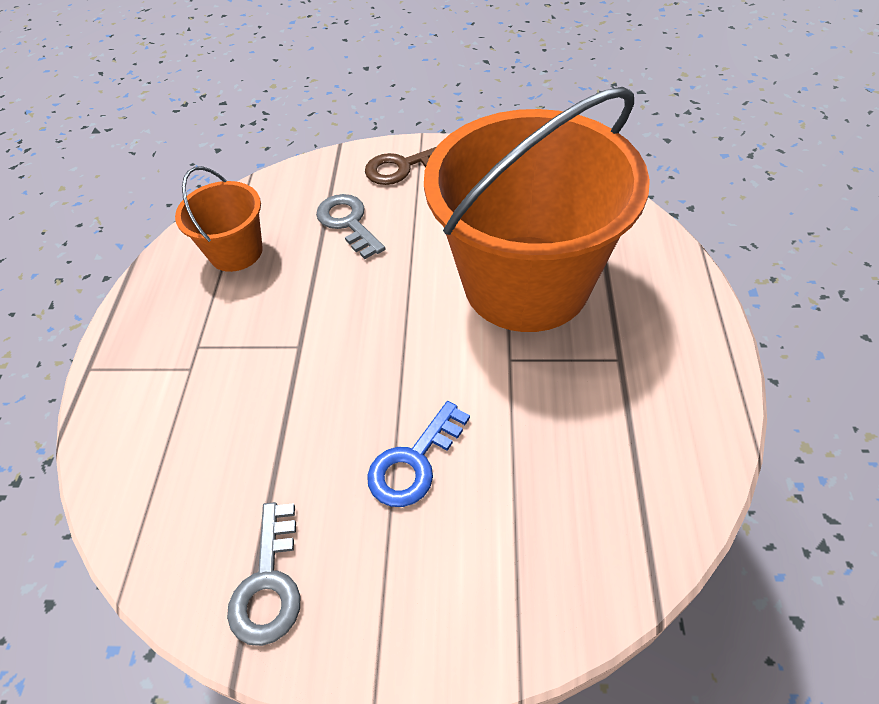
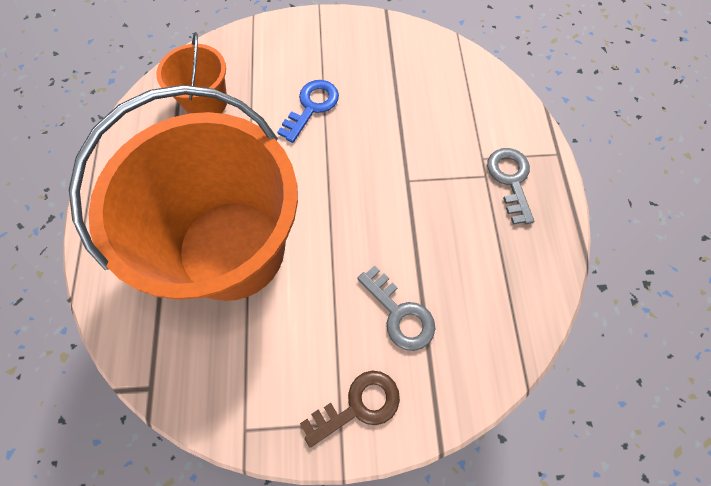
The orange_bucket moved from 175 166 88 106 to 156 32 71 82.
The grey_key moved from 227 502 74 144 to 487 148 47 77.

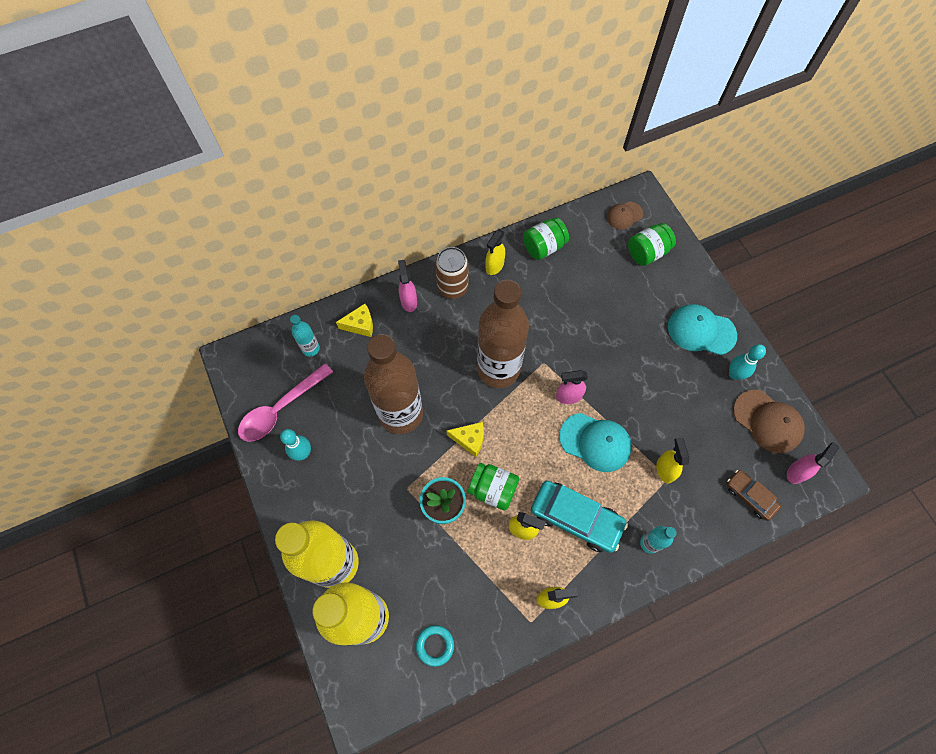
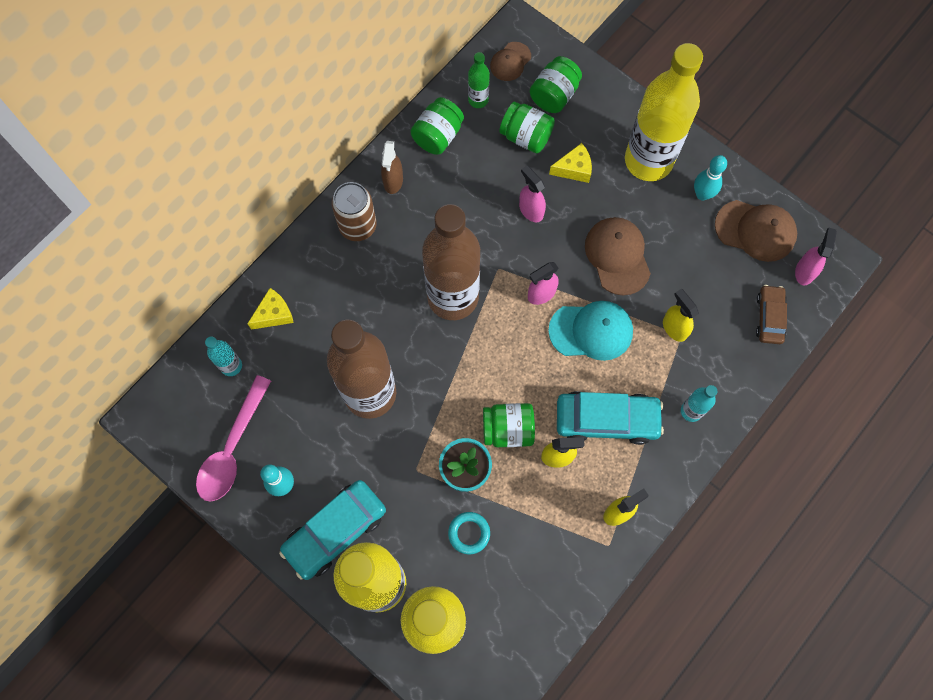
The turquoise_car at 279 480 107 100 appeared.
The green_bottle at 468 52 22 56 appeared.
The green_jar at 499 102 56 51 appeared.
The brown_cap at 585 217 66 78 appeared.
The pink_spray_bottle moved from 398 260 19 52 to 519 165 27 57.
The turquoise_ring moved from 416 625 38 42 to 448 512 42 43.
The yellow_cheese moved from 446 422 38 35 to 549 143 43 40.
The turquoise_cap at 668 304 69 51 was replaced by the yellow_bottle at 625 43 78 138.
The yellow_spray_bottle at 486 229 19 46 became the brown_spray_bottle at 381 141 22 53.
The brown_car at 726 470 55 51 turned 75 degrees clockwise.

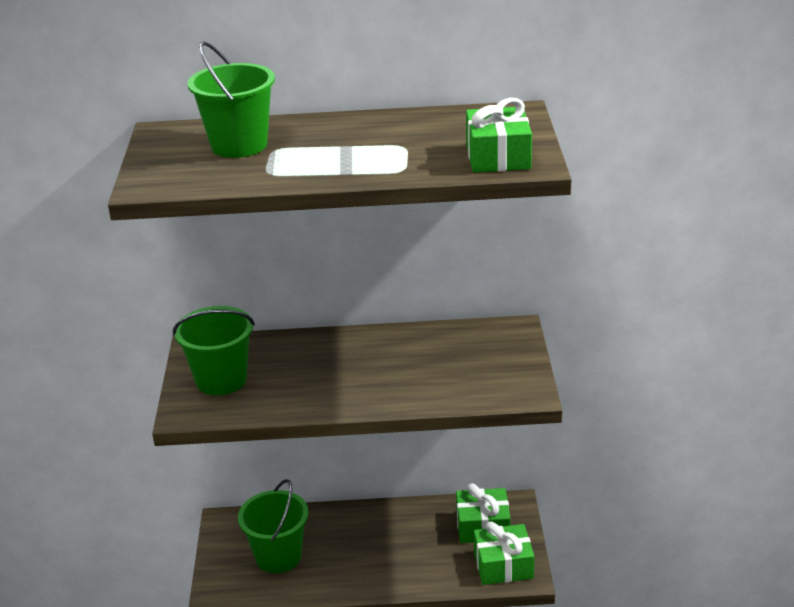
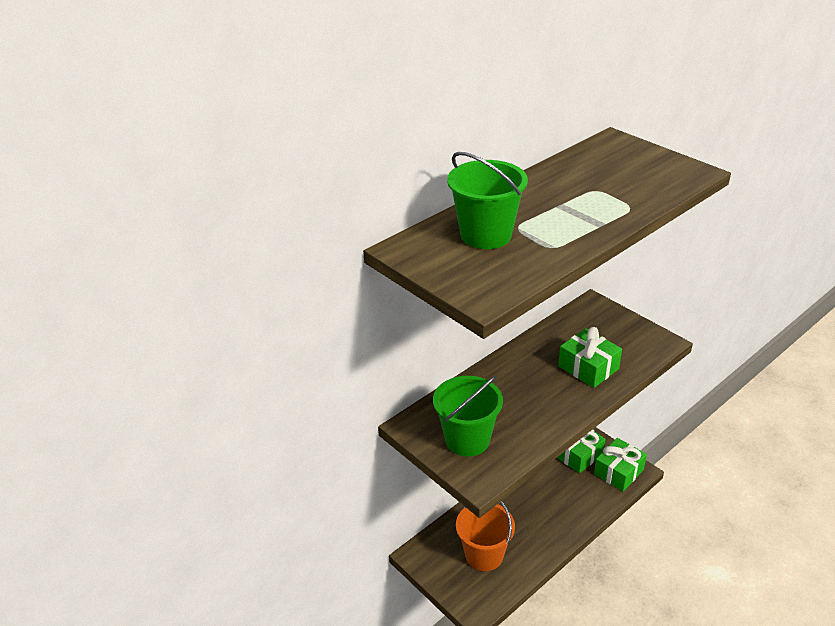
The green_gift moved from 466 98 66 75 to 558 327 64 61.
The green_bucket at 238 479 70 94 became the orange_bucket at 456 501 59 70.

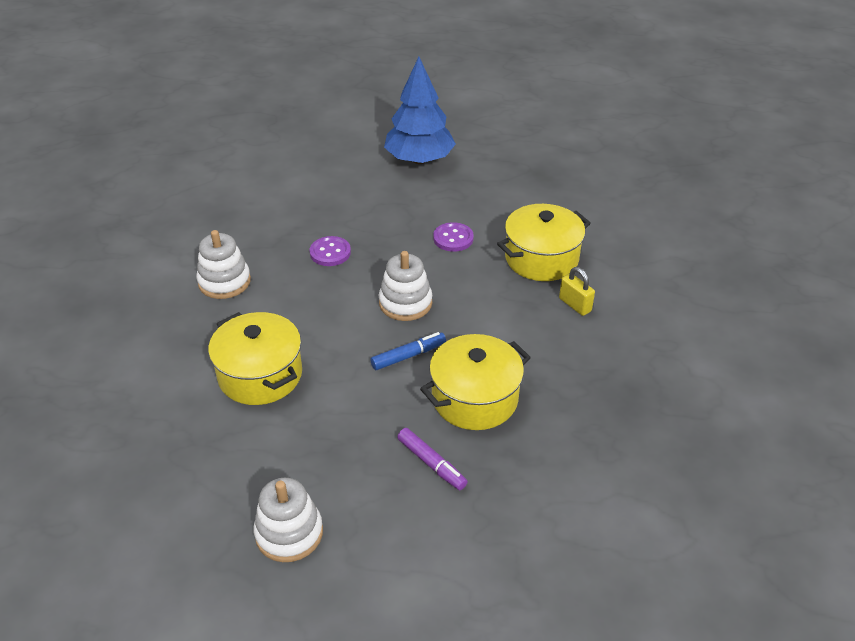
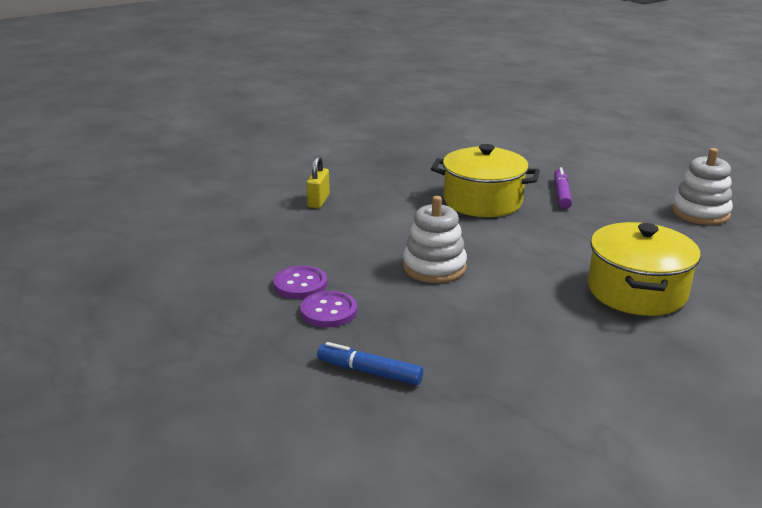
The white_stacking_toy at 196 230 55 69 disappeared.
The blue_tree at 384 57 72 107 disappeared.
The yellow_pot at 497 204 94 77 disappeared.
The purple_button moved from 310 236 41 30 to 300 291 57 37.
The blue_marker moved from 371 332 75 38 to 317 342 106 43.

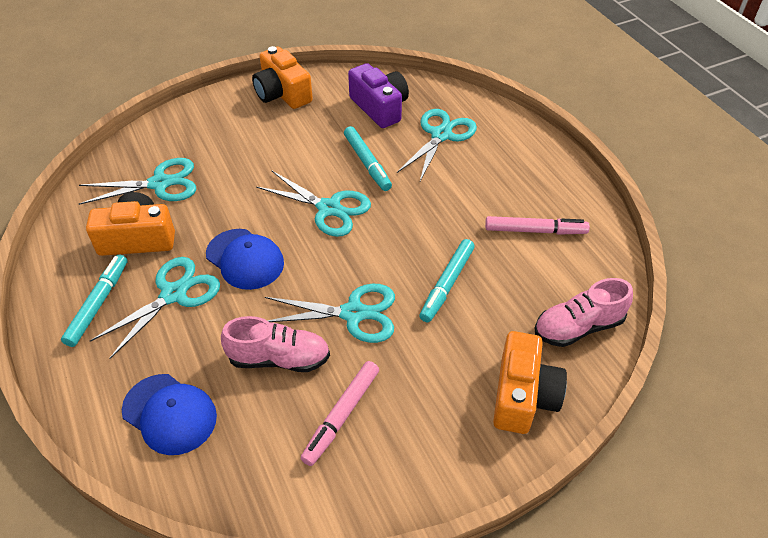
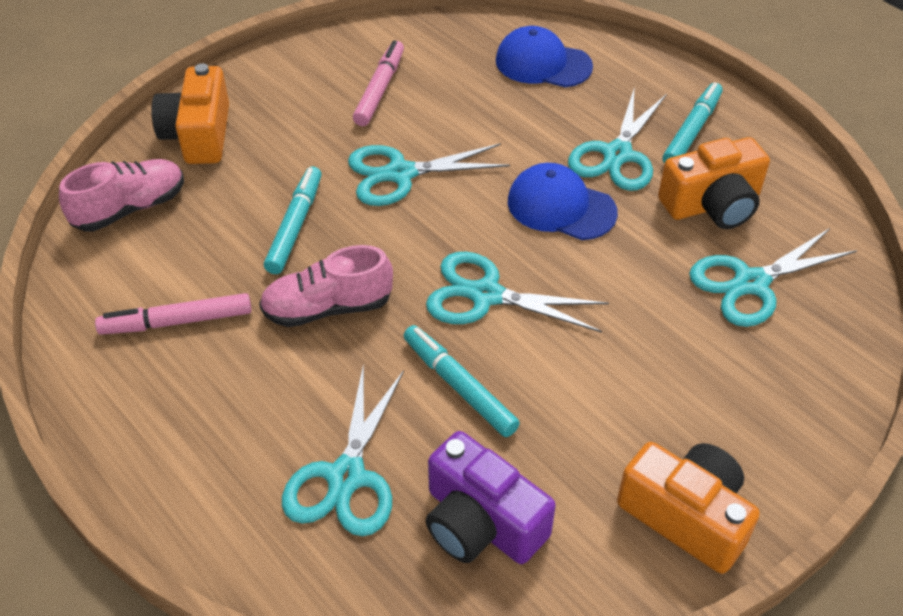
The pink_shoe moved from 221 316 109 56 to 259 245 134 82.
The turquoise_marker at 61 255 67 92 turned 150 degrees counterclockwise.

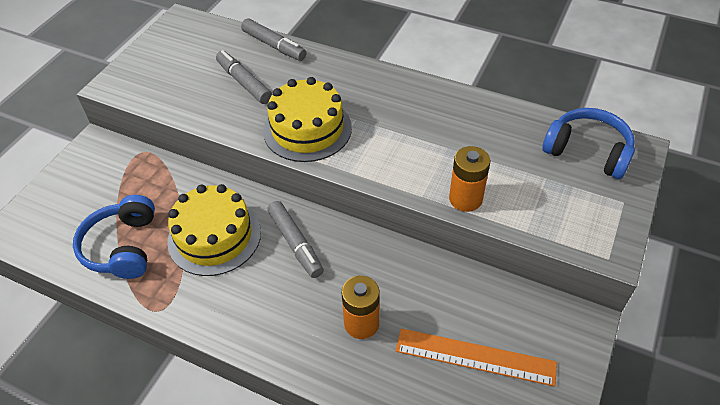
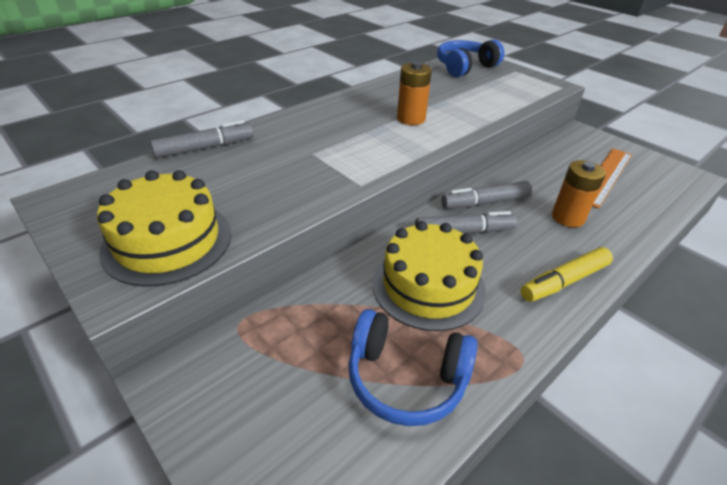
The yellow_marker at 521 247 92 55 appeared.
The grey_marker moved from 216 50 56 54 to 441 181 91 28.
The yellow_cake moved from 263 77 89 85 to 97 170 134 117.
The orange_battery moved from 449 146 41 66 to 397 61 35 64.

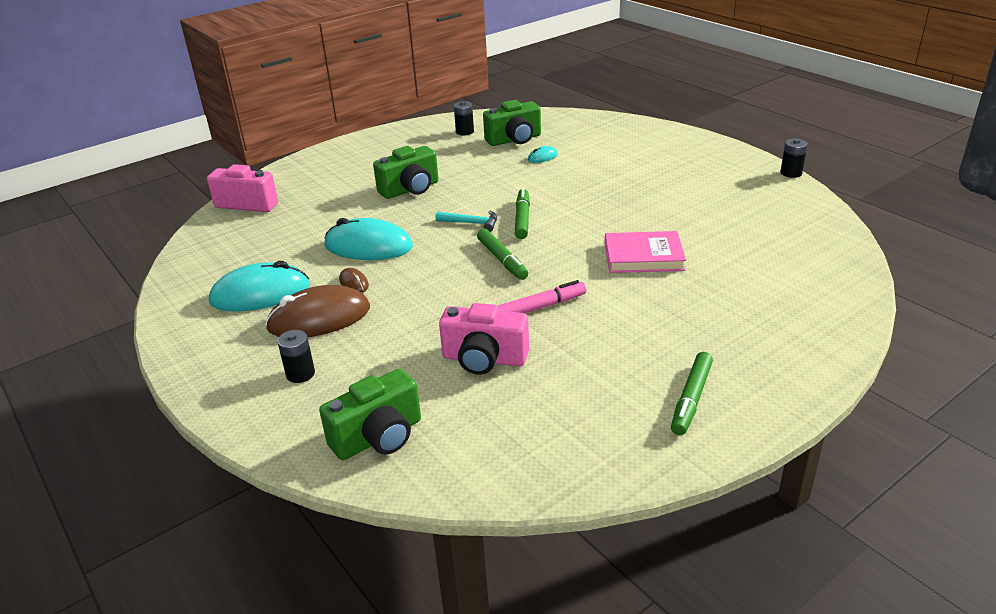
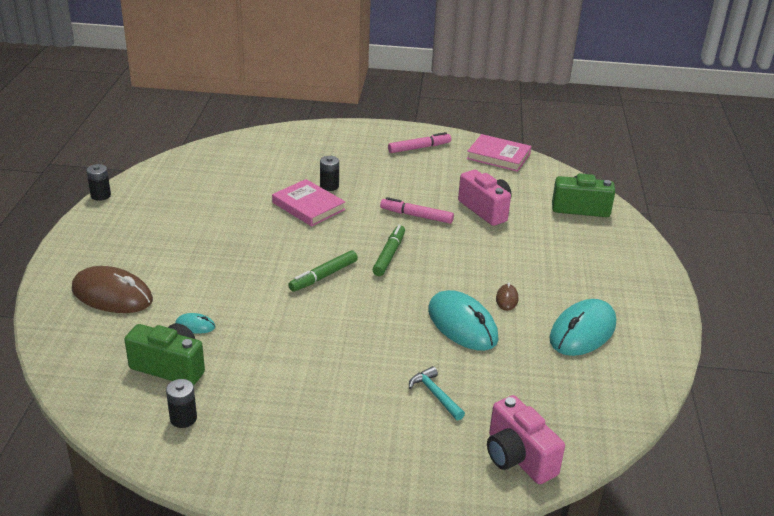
The green_camera at 373 146 66 53 disappeared.
The pink_book at 467 134 64 38 appeared.
The brown_mouse moved from 265 285 105 52 to 72 266 81 47.
The black_battery moved from 277 330 38 53 to 320 156 19 35.
The turquoise_hammer moved from 435 211 62 21 to 409 366 56 55.
The green_marker at 671 352 42 83 became the pink_marker at 388 132 63 21.
The turquoise_mouse at 209 261 100 51 turned 75 degrees counterclockwise.

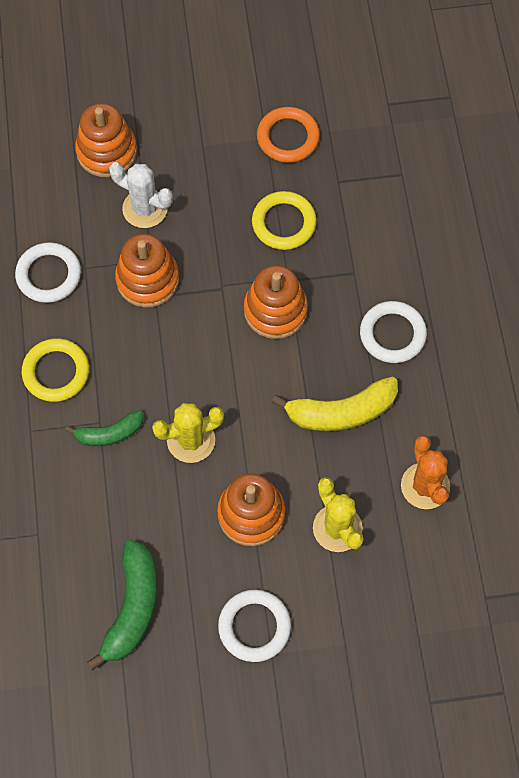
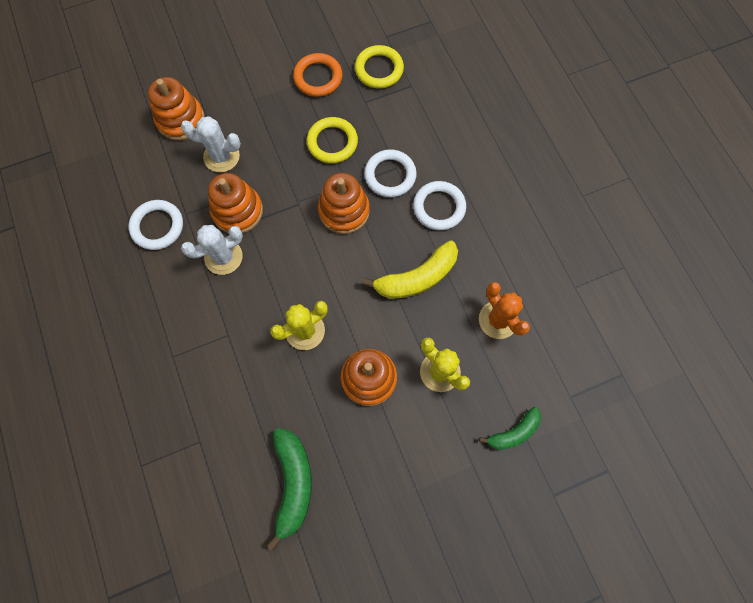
The white_cactus at 181 225 62 50 appeared.
The yellow_ring moved from 22 338 67 64 to 355 45 49 44.
The green_banana moved from 65 410 78 36 to 479 407 62 43.
The white_ring moved from 218 590 73 72 to 364 149 53 48.

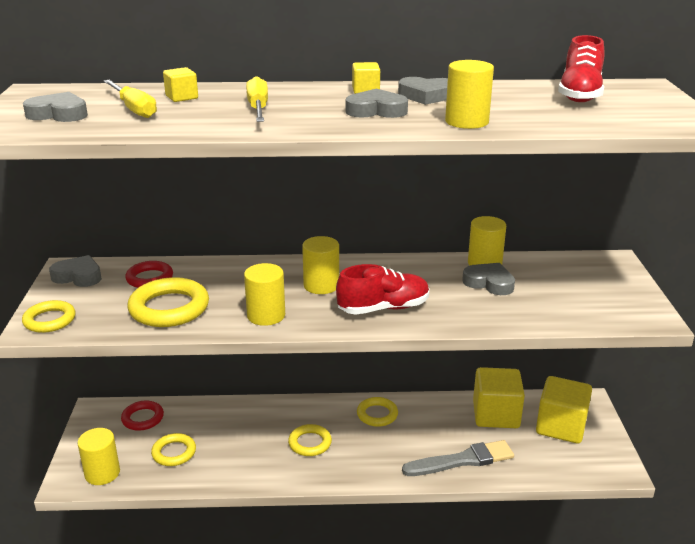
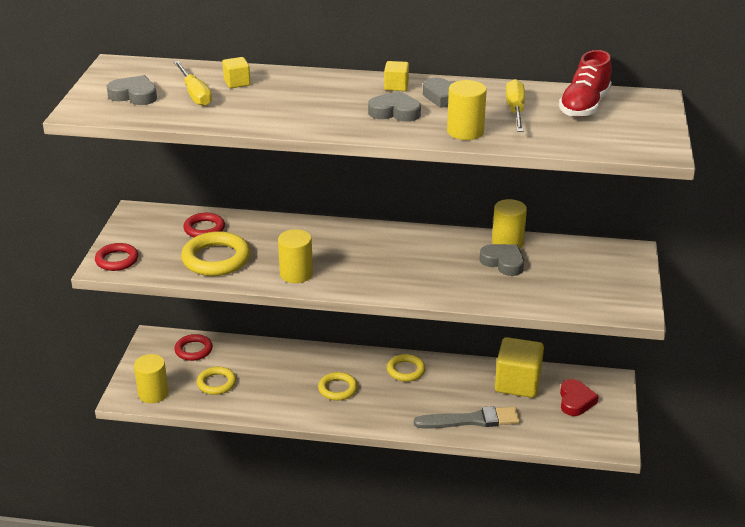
The grey_heart at 49 255 53 32 disappeared.
The yellow_cylinder at 302 236 37 58 disappeared.
The red_shoe at 336 264 93 51 disappeared.
The yellow_screwdriver moved from 246 76 22 46 to 506 79 19 53.
The yellow_cube at 536 376 56 68 was replaced by the red_heart at 560 379 38 37.
The yellow_ring at 22 300 54 33 became the red_ring at 95 243 43 28.

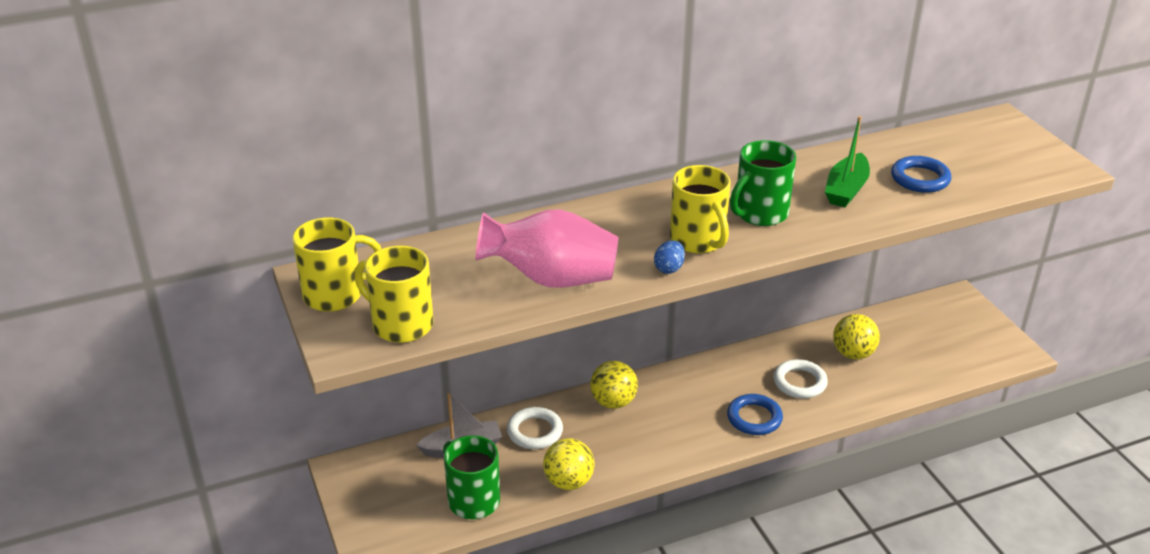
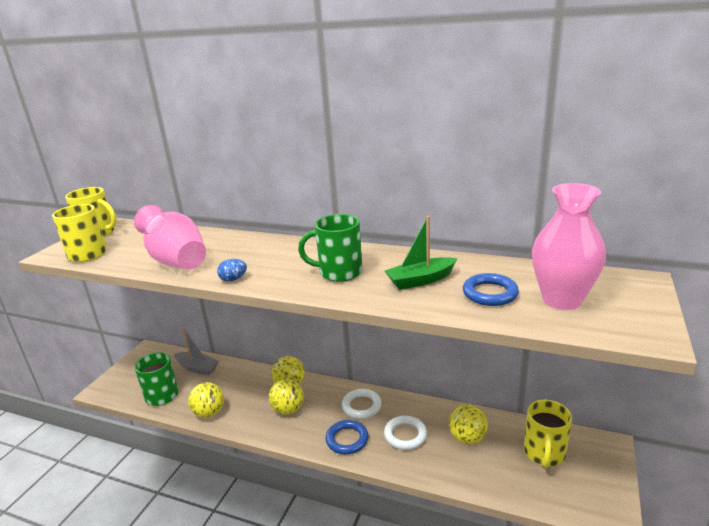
The yellow_ball at 269 379 35 36 appeared.
The pink_vase at 532 183 74 127 appeared.
The white_ring moved from 507 407 56 42 to 342 389 40 30.
The yellow_mug moved from 670 165 61 89 to 524 400 48 68.

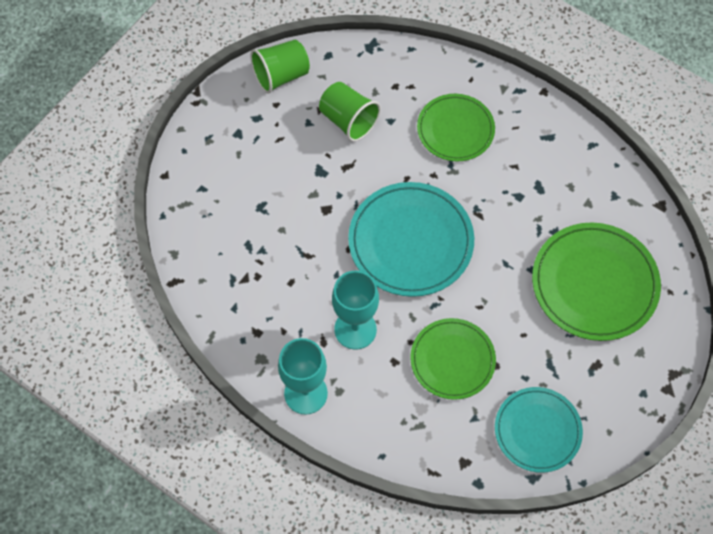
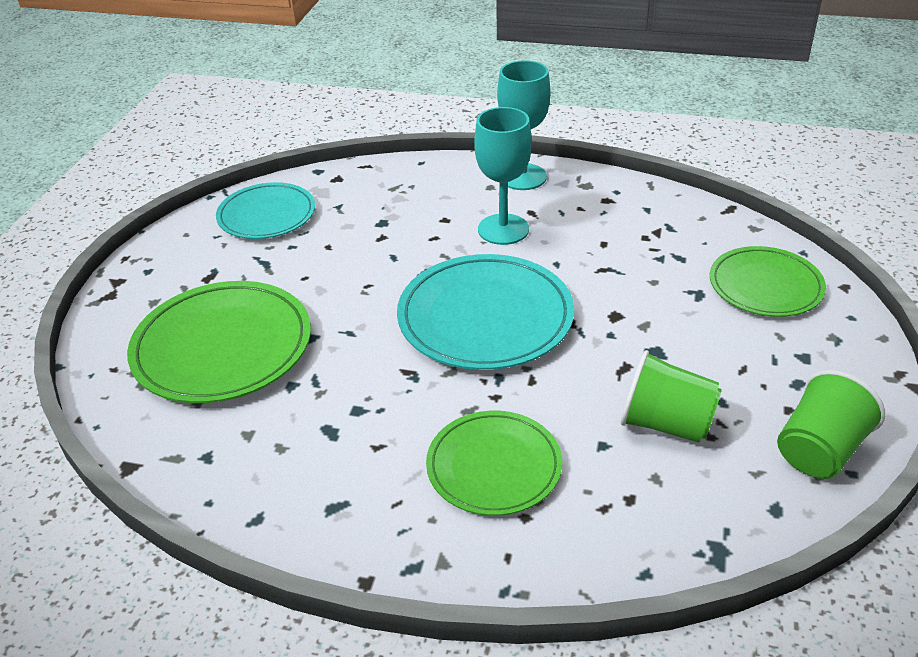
The green_plate moved from 410 318 86 82 to 710 246 116 71.

